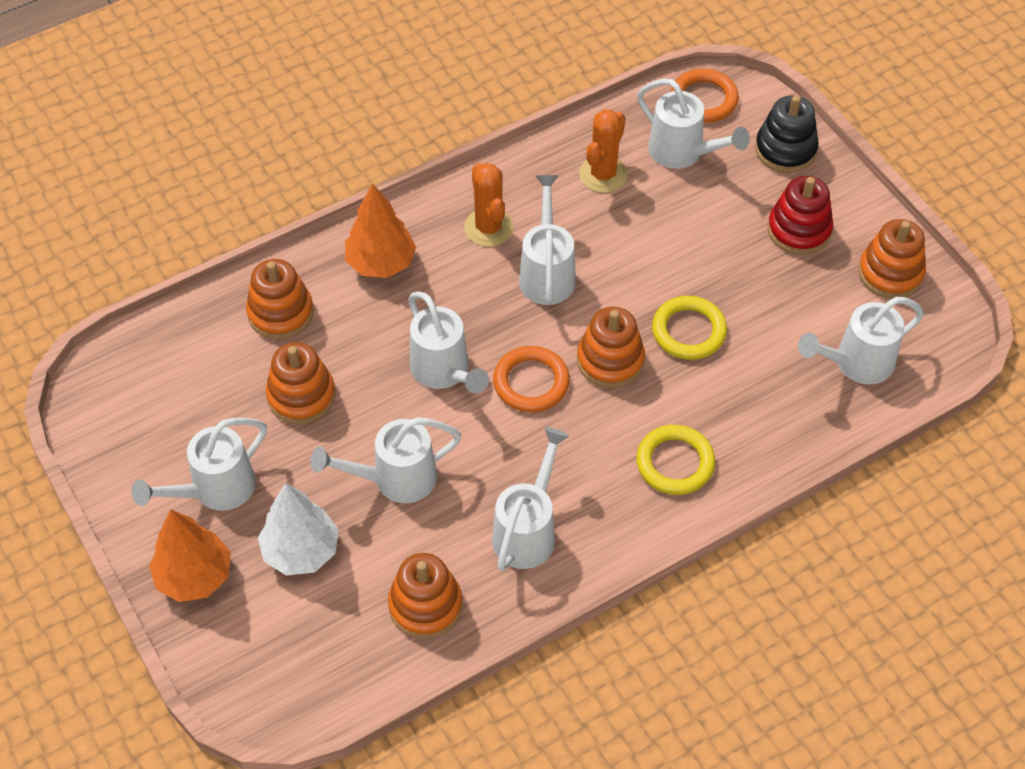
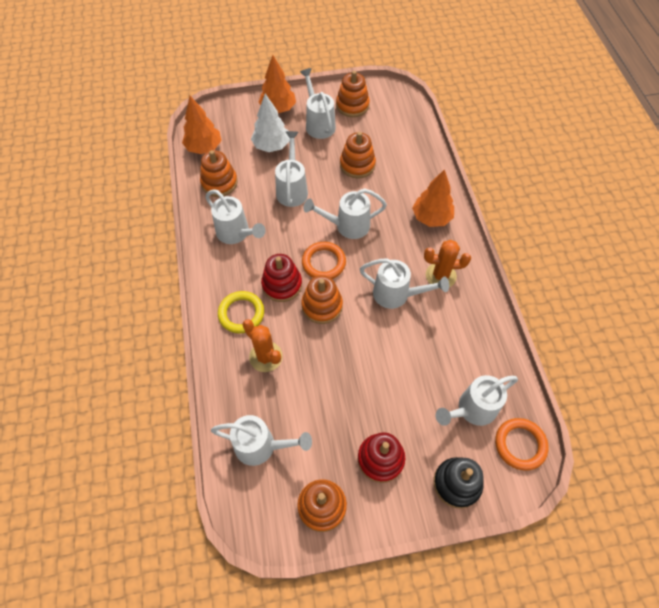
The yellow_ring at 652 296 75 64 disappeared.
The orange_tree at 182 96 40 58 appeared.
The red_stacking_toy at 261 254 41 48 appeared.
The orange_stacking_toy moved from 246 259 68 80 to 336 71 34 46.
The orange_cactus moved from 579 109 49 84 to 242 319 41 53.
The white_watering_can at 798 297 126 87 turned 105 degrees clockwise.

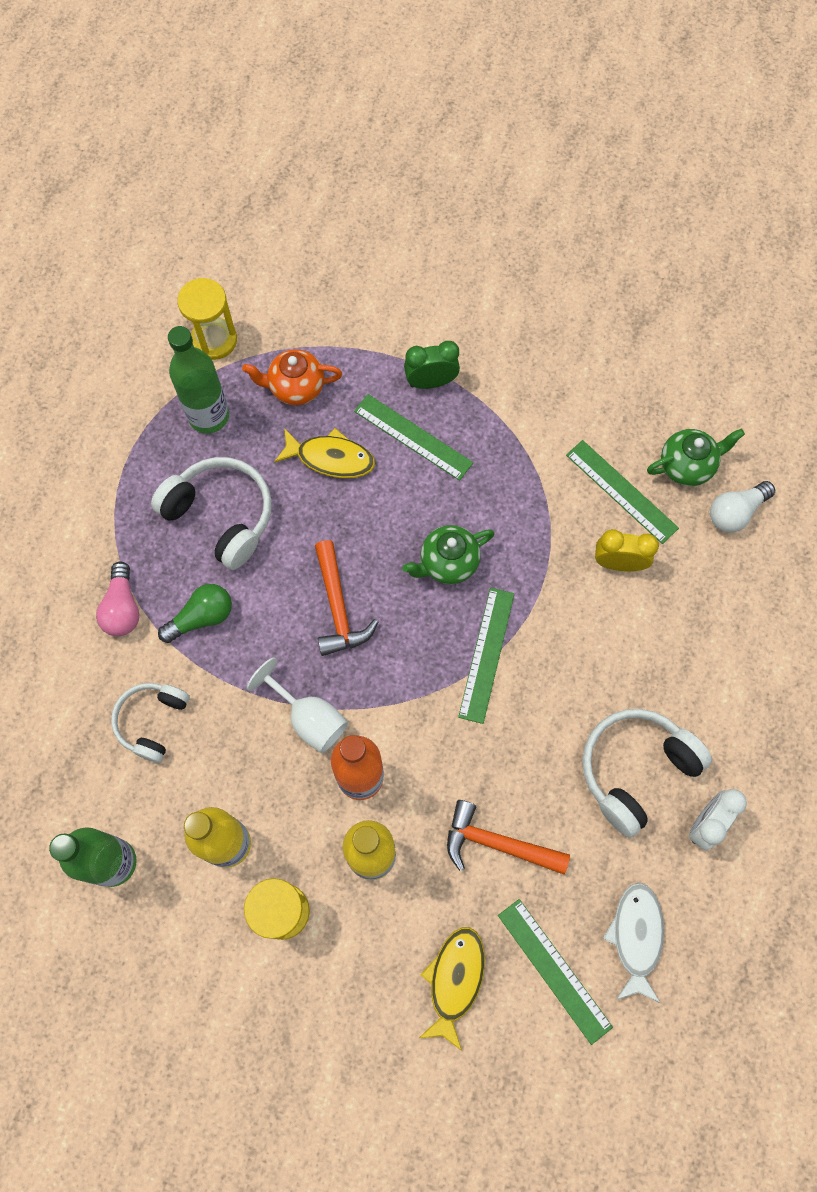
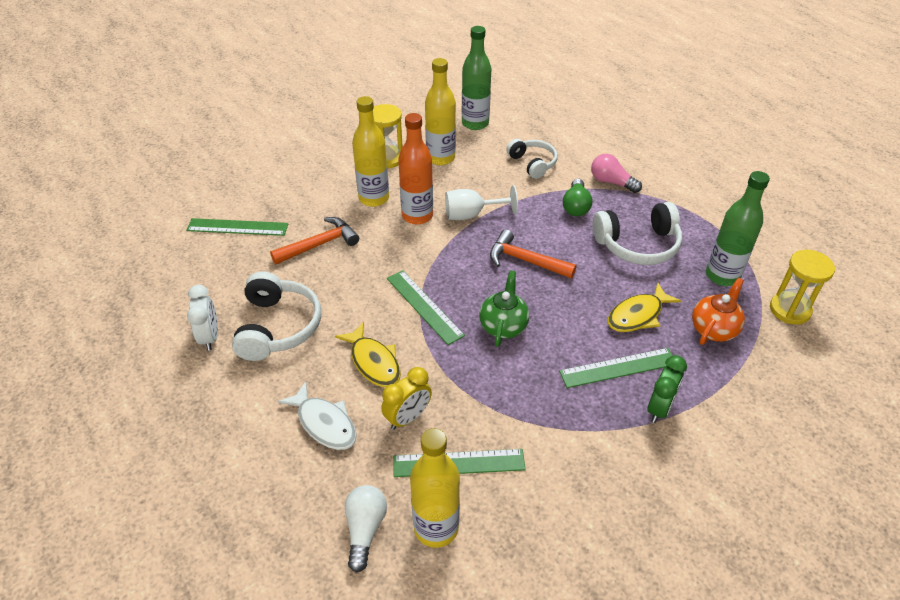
The yellow_fish moved from 419 927 66 124 to 335 322 66 65.
The white_fish moved from 603 883 61 120 to 278 381 79 69.
The green_teapot at 647 429 98 57 was replaced by the yellow_bottle at 410 428 50 120.

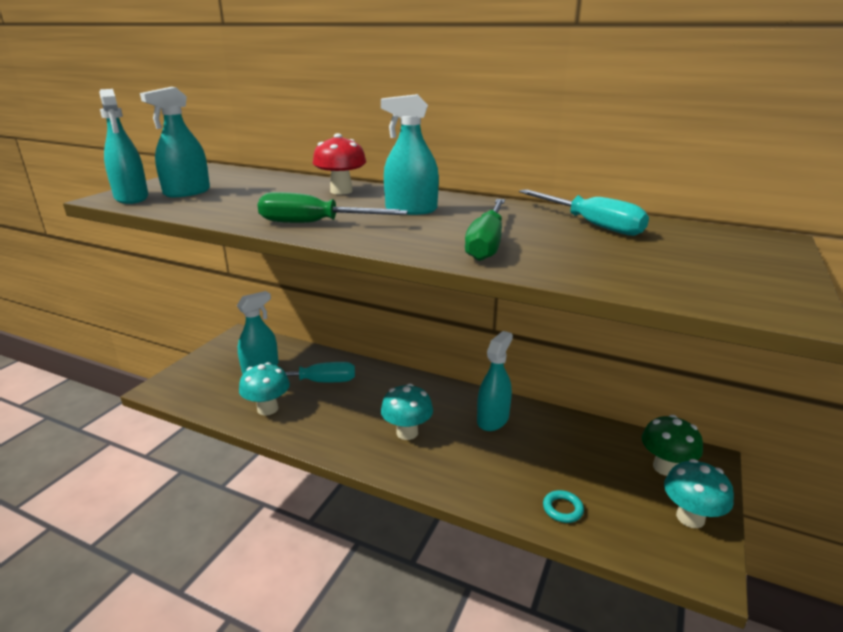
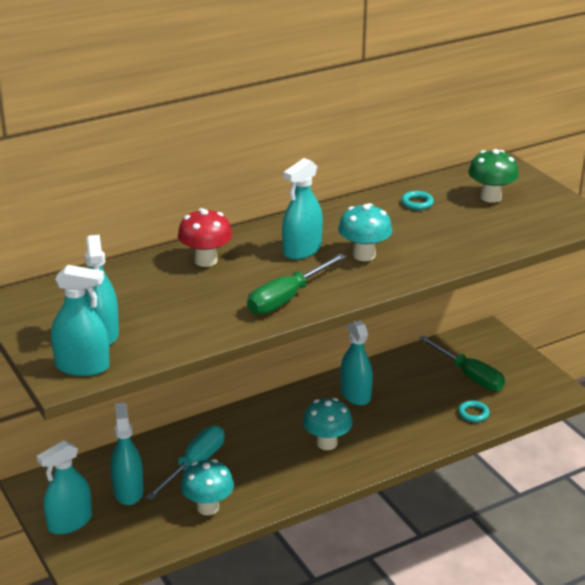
The turquoise_spray_bottle at 37 440 55 94 appeared.
The green_screwdriver moved from 465 199 40 62 to 419 336 86 55.
The green_mushroom moved from 642 415 61 61 to 468 149 51 54.
The turquoise_mushroom moved from 664 459 70 69 to 338 203 54 58.
The turquoise_screwdriver at 519 189 130 47 was replaced by the turquoise_ring at 401 191 33 19.

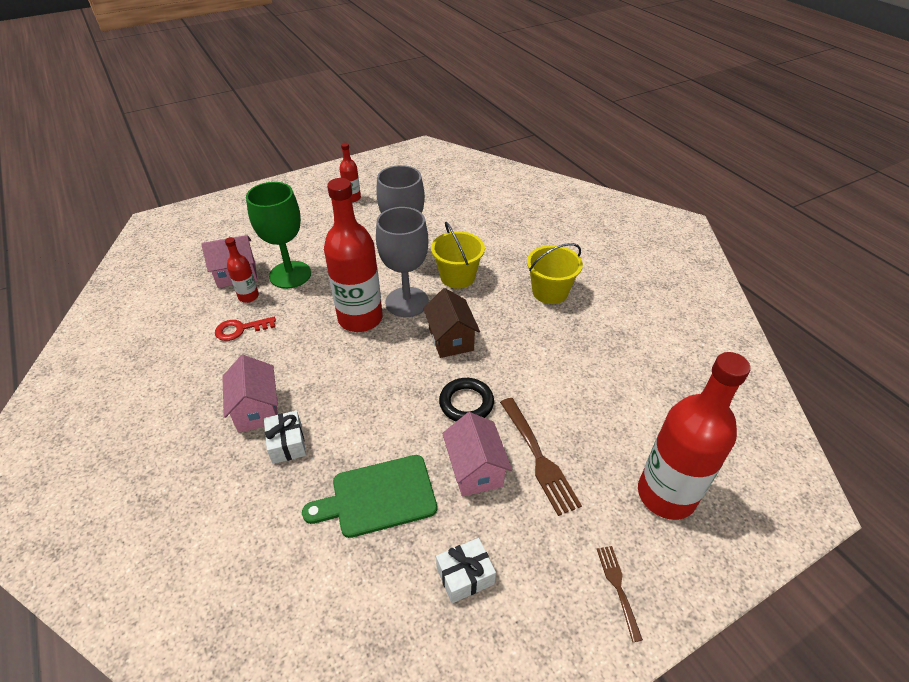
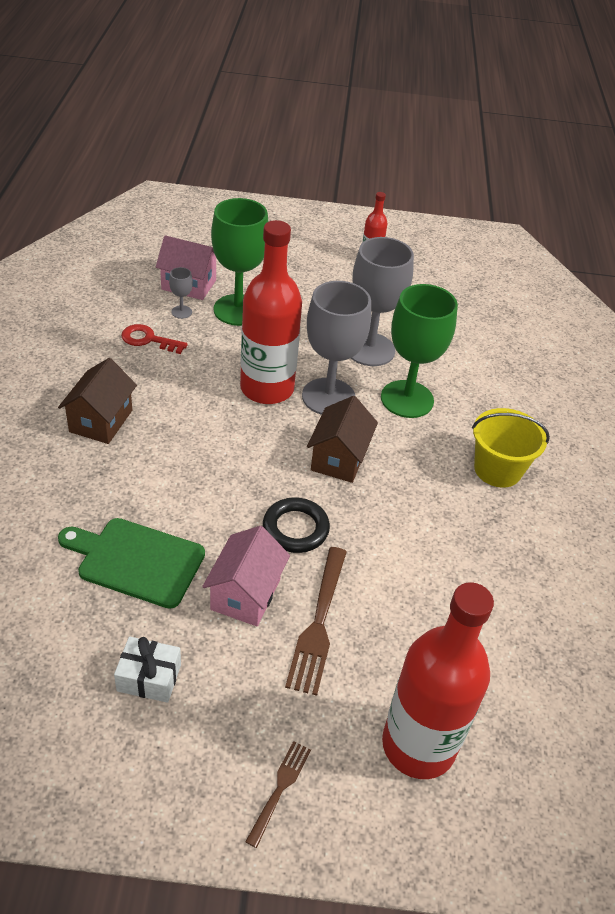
The white_gift at 264 411 42 53 disappeared.
The red_bottle at 225 237 34 66 was replaced by the grey_goblet at 169 267 24 52.
The yellow_bucket at 431 222 54 67 was replaced by the green_goblet at 381 284 77 134.
The pink_house at 222 355 56 78 became the brown_house at 58 358 79 86.

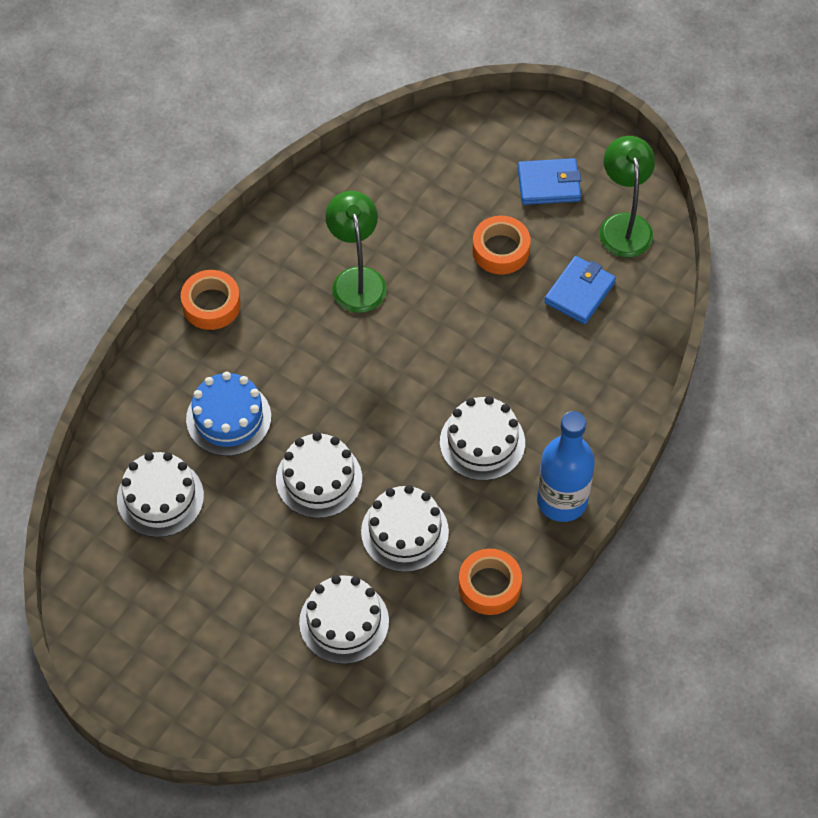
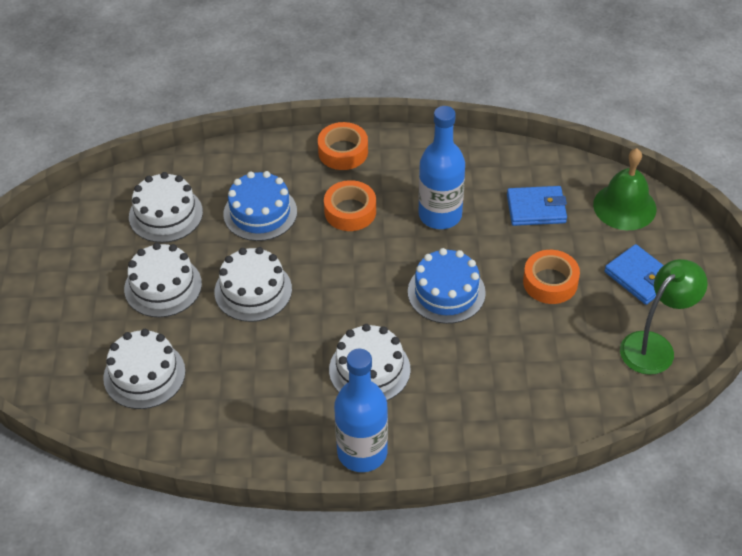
The blue_cake at 408 248 78 76 appeared.
The green_bell at 593 148 63 82 appeared.
The white_cake moved from 361 485 88 87 to 124 243 78 74.
The orange_tape moved from 459 549 63 66 to 324 180 52 51.
The blue_wallet moved from 544 256 72 68 to 507 186 60 40.
The green_lamp at 325 191 62 122 was replaced by the blue_bottle at 419 106 46 123.

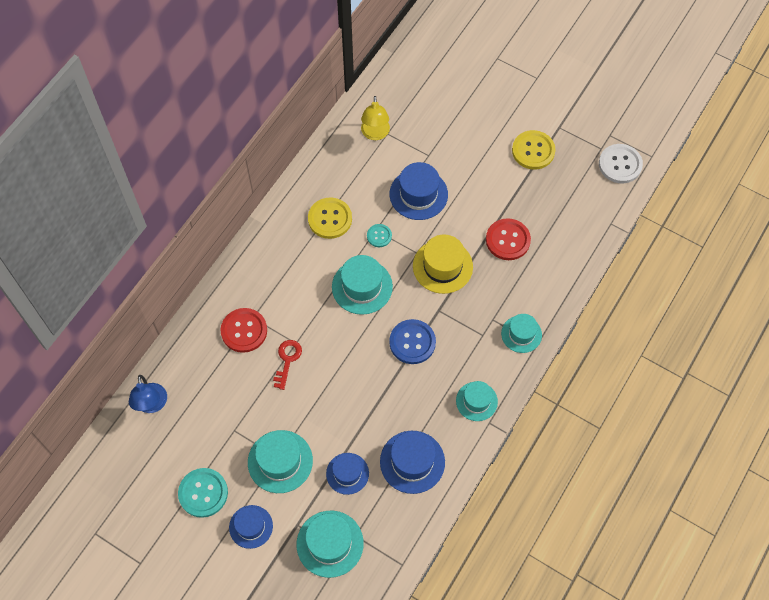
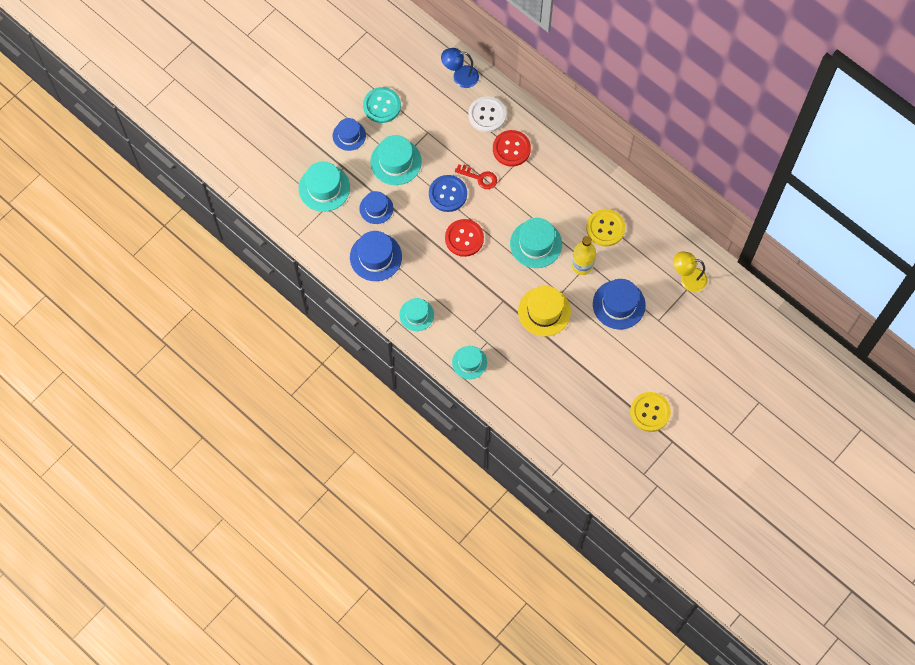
The blue_button moved from 389 319 47 45 to 429 175 38 37.
The red_button moved from 486 218 45 42 to 445 219 39 38.
The white_button moved from 599 144 44 39 to 468 96 38 36.
The turquoise_button at 367 224 25 23 was replaced by the yellow_bottle at 572 236 24 39.

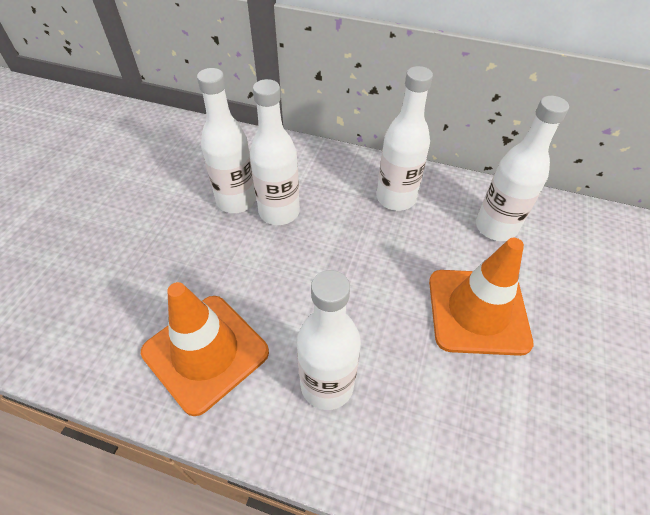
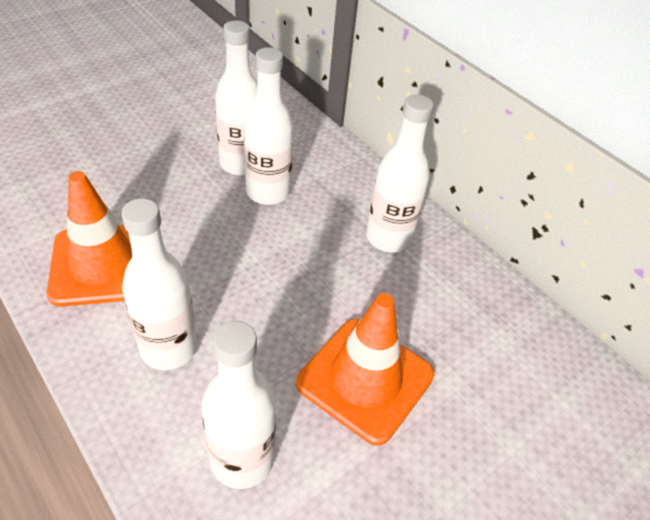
The white_bottle moved from 476 96 93 145 to 201 321 75 168.

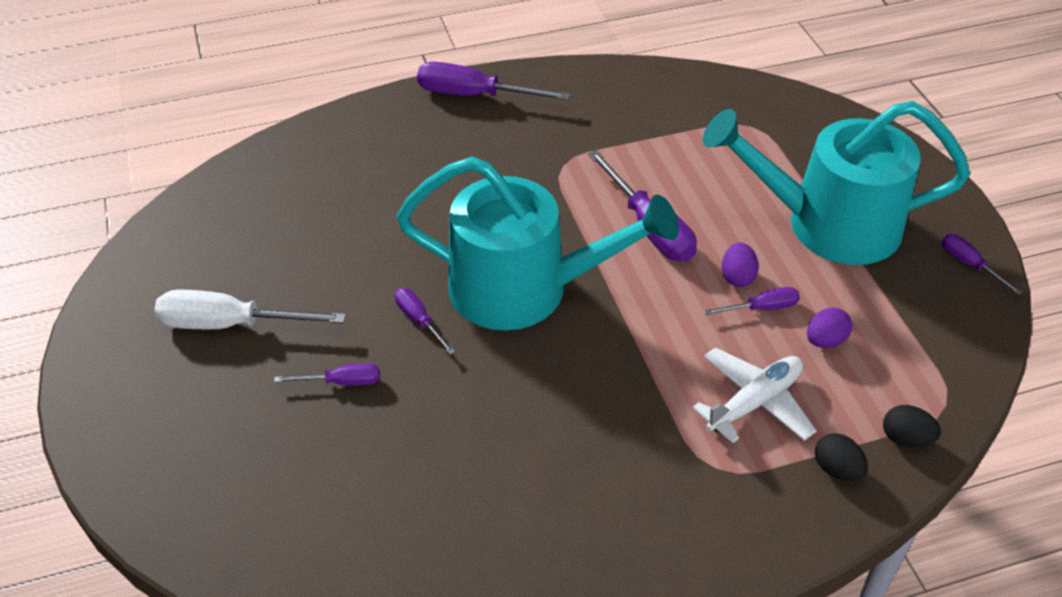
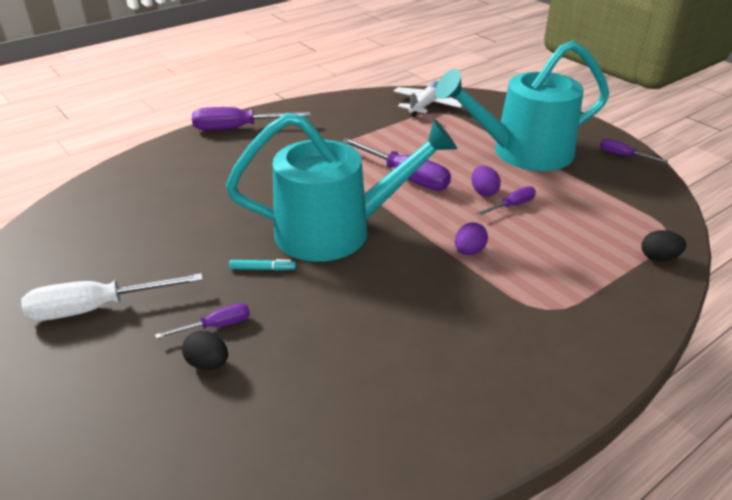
The white_plane moved from 692 347 125 96 to 393 81 69 36.
The purple_egg moved from 807 308 45 40 to 455 222 33 33.
The black_egg moved from 815 433 53 48 to 182 331 46 39.
The purple_screwdriver at 395 288 60 67 was replaced by the turquoise_marker at 229 259 67 12.

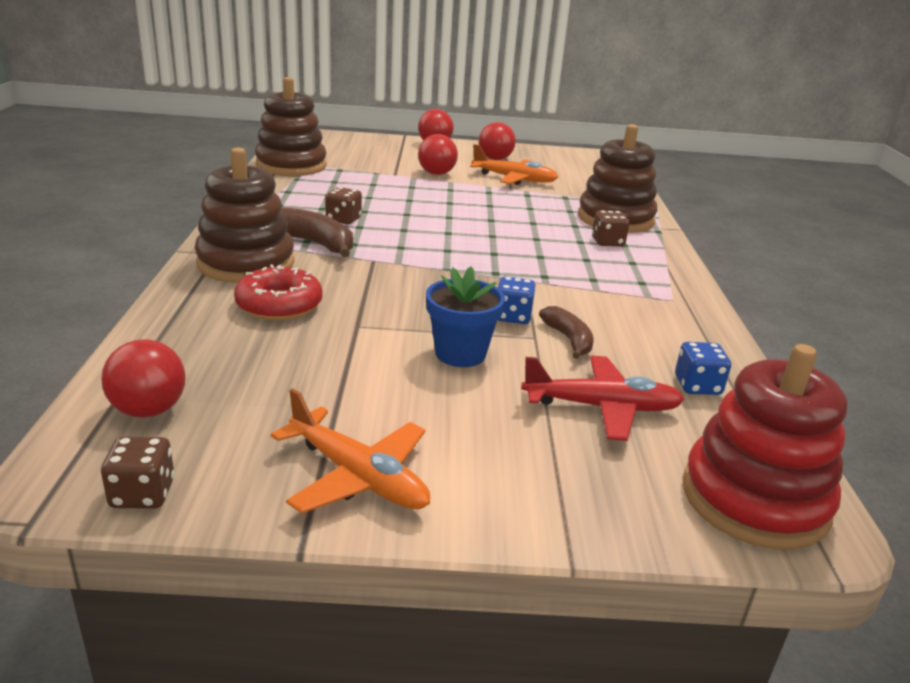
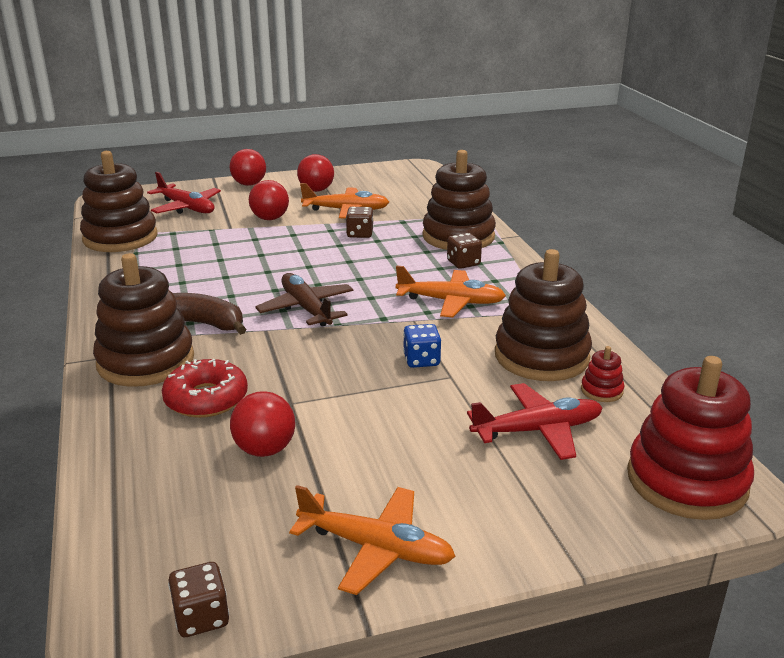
The blue_flower_pot at 426 266 79 101 disappeared.
The brown_banana at 539 306 55 53 disappeared.
The red_plane at 147 172 74 42 appeared.
The brown_plane at 255 273 98 54 appeared.
The orange_plane at 396 265 110 52 appeared.
The brown_stacking_toy at 495 249 97 132 appeared.
The red_ball moved from 101 339 85 79 to 230 391 65 66.
The brown_dice moved from 325 187 37 37 to 346 207 28 31.
The blue_dice at 675 342 56 53 was replaced by the red_stacking_toy at 581 346 43 56.

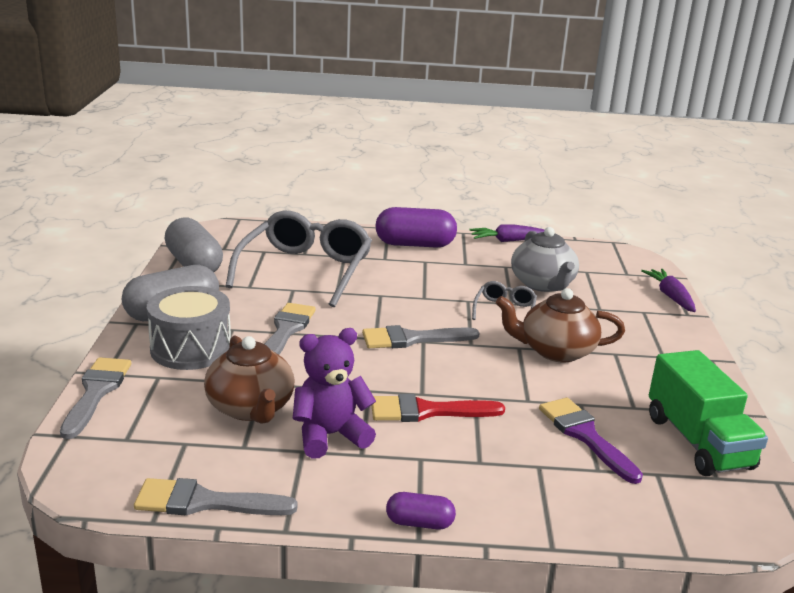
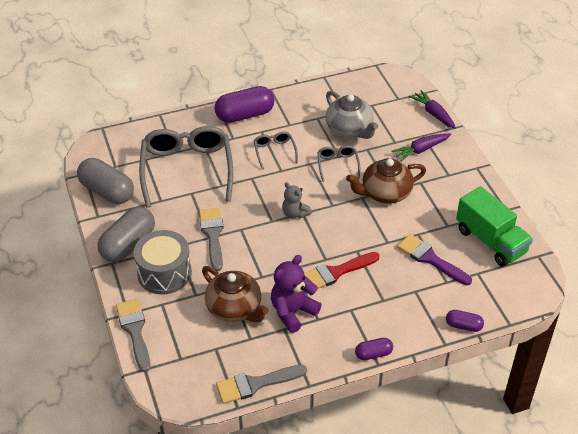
The grey_glasses at 254 131 44 38 appeared.
The purple_capsule at 446 310 38 22 appeared.
The purple_carrot moved from 469 224 75 18 to 391 133 60 29.
The grey_brush at 362 325 117 23 was replaced by the grey_teddy_bear at 282 182 30 37.

